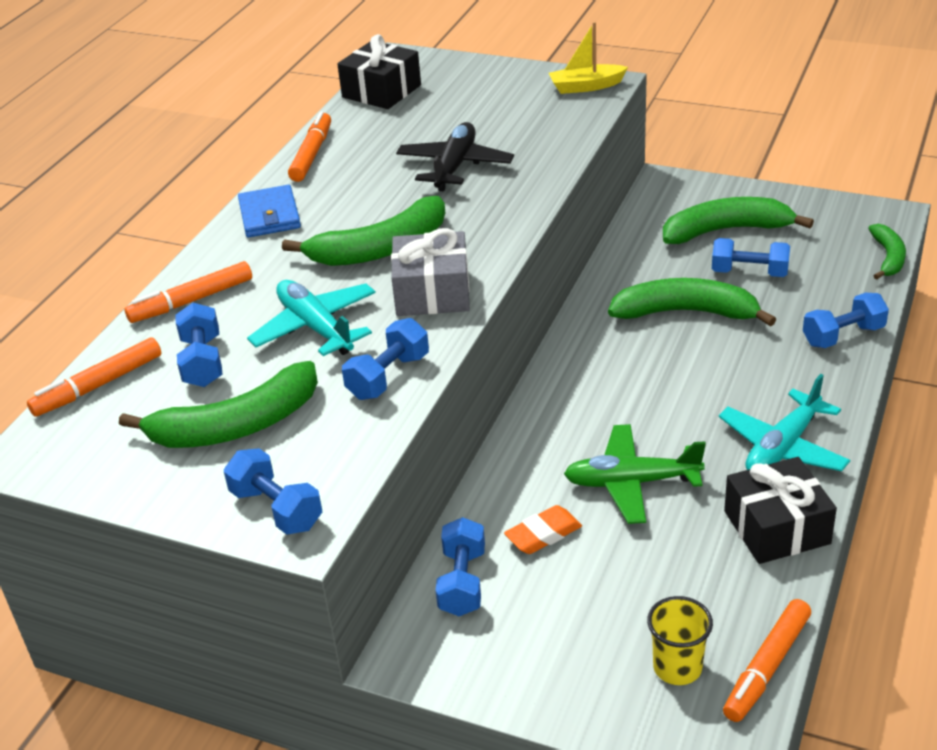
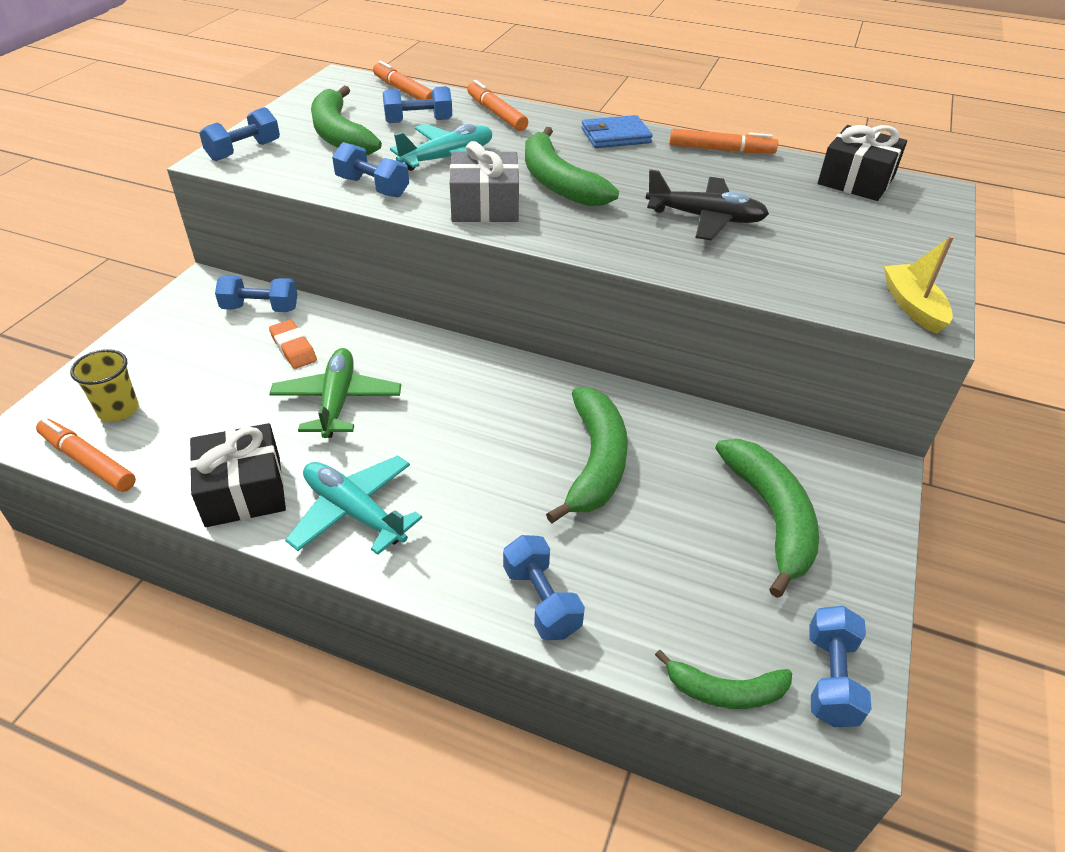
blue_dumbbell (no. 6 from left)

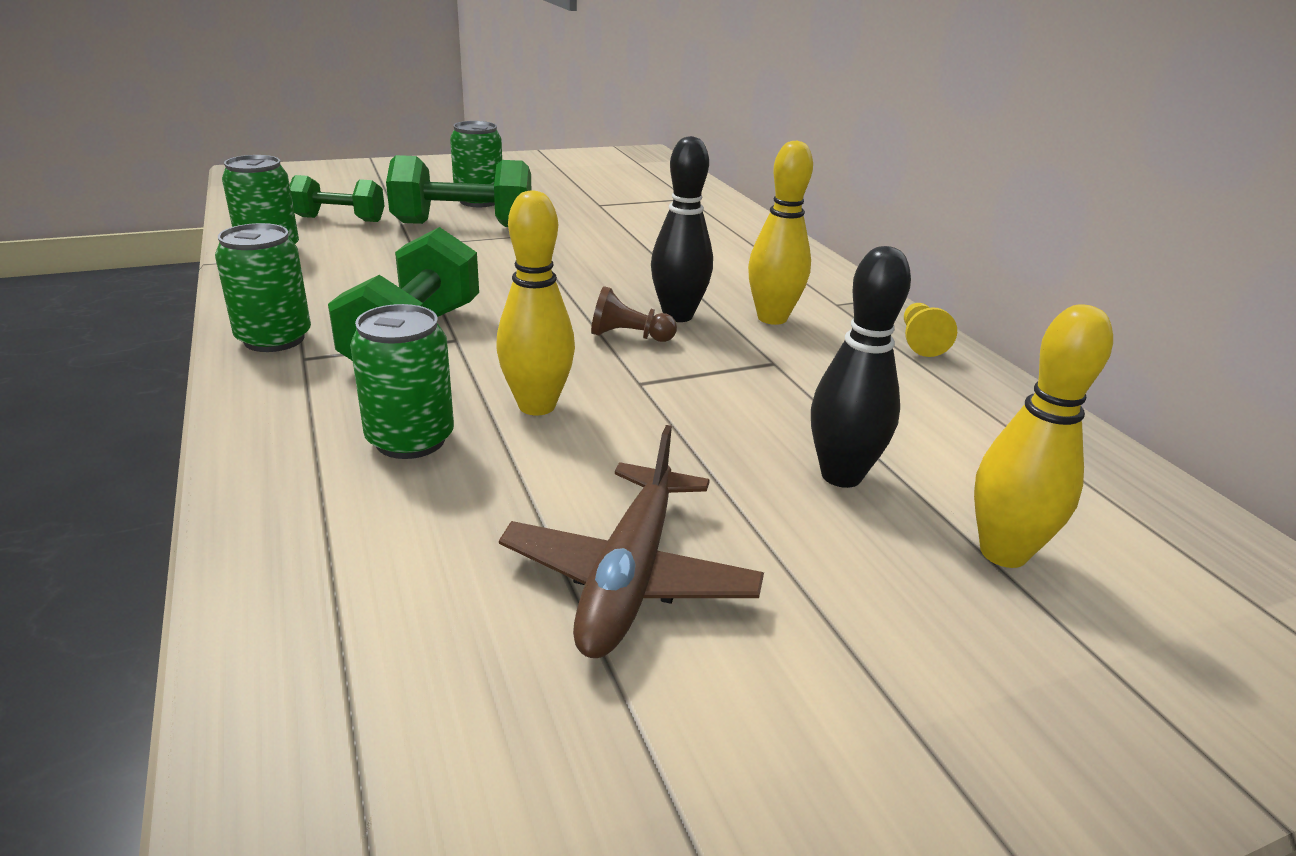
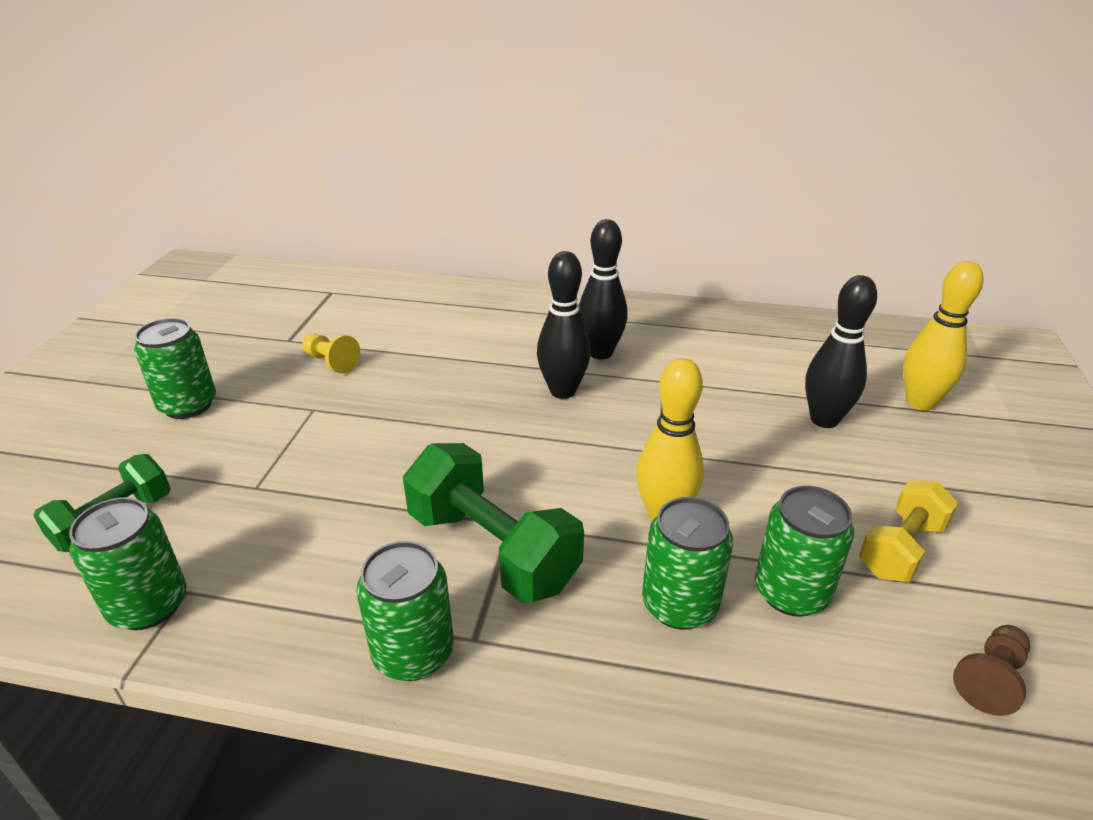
black_bowling_pin (no. 2 from left)
green_dumbbell (no. 3 from left in the first image)
brown_pawn
yellow_pawn
yellow_dumbbell
green_can (no. 5 from left)

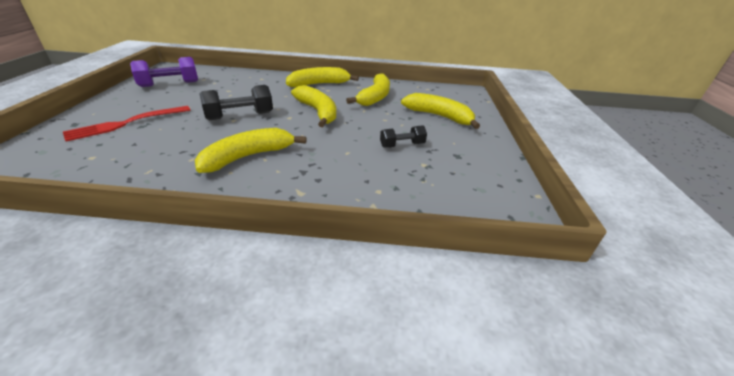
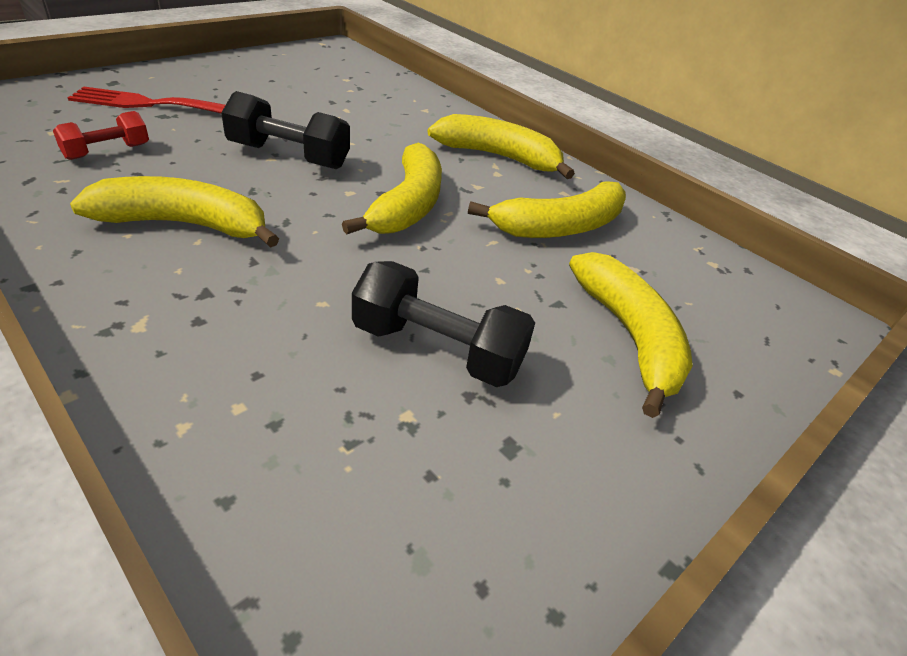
purple_dumbbell
black_dumbbell (no. 2 from left)
red_dumbbell

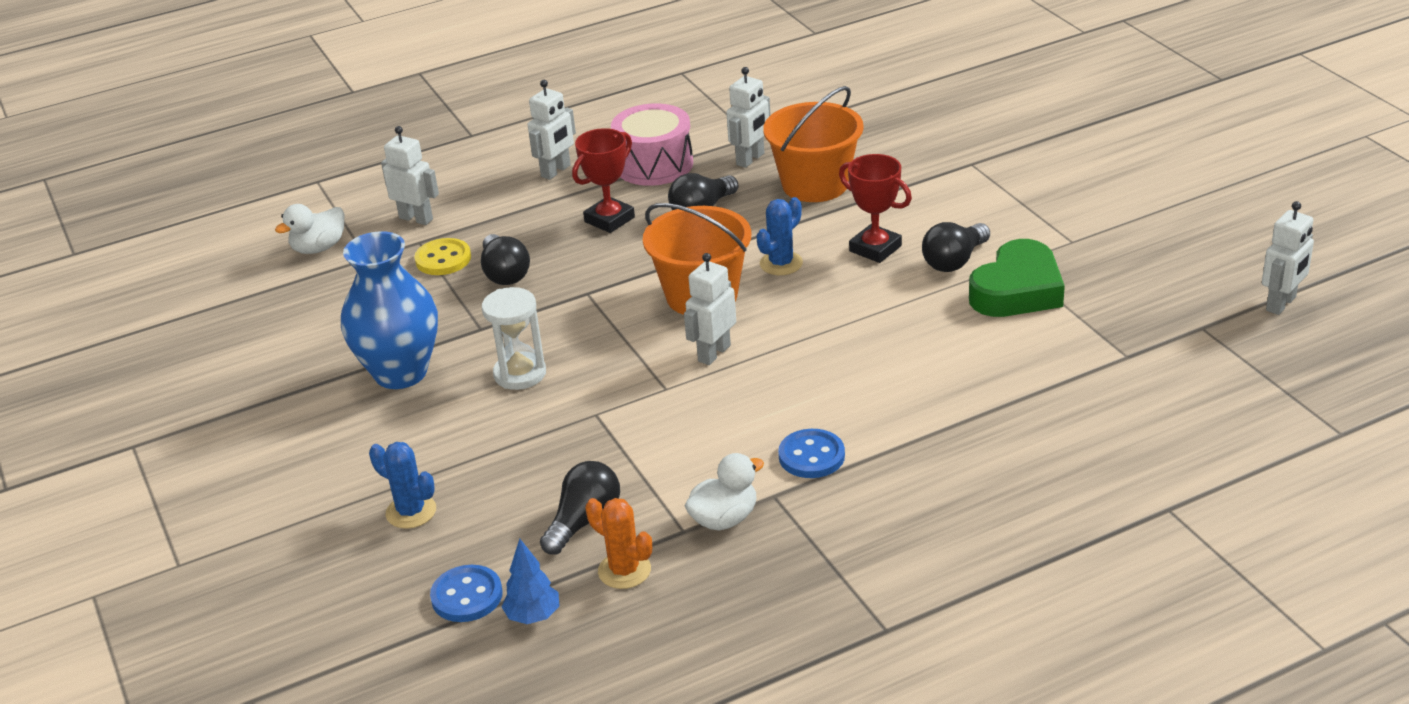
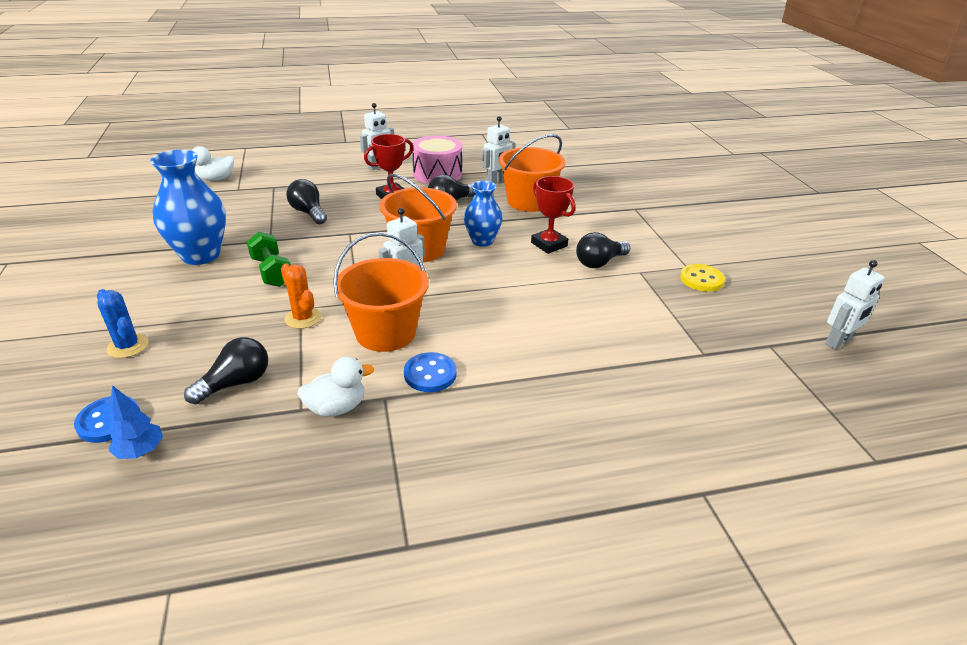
white_robot (no. 1 from left in the first image)
blue_vase (no. 2 from left)
black_light_bulb (no. 2 from left)
yellow_button
green_heart
green_dumbbell
orange_cactus
orange_bucket (no. 1 from left)

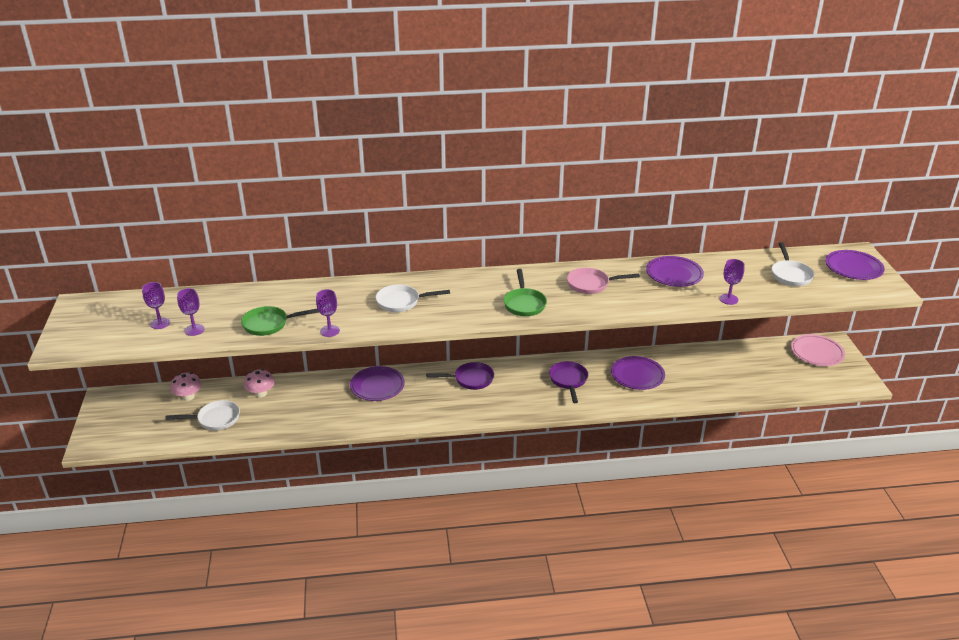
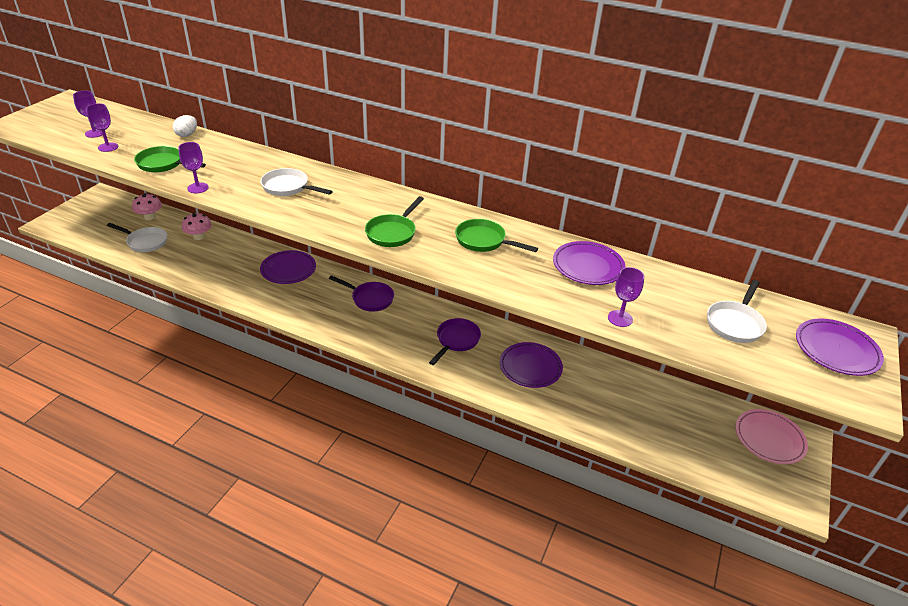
green_pan (no. 3 from left)
white_egg

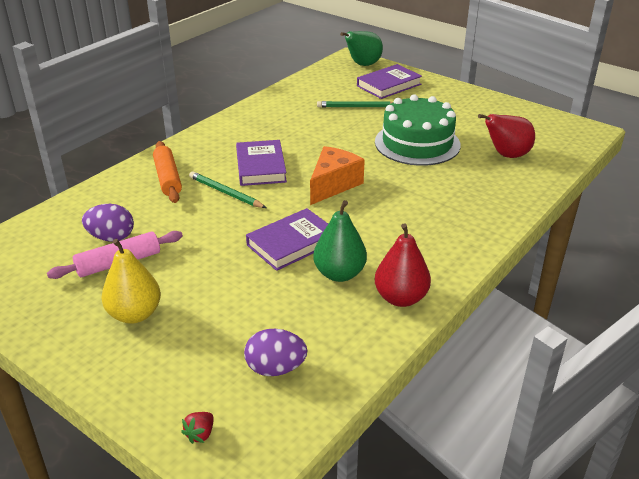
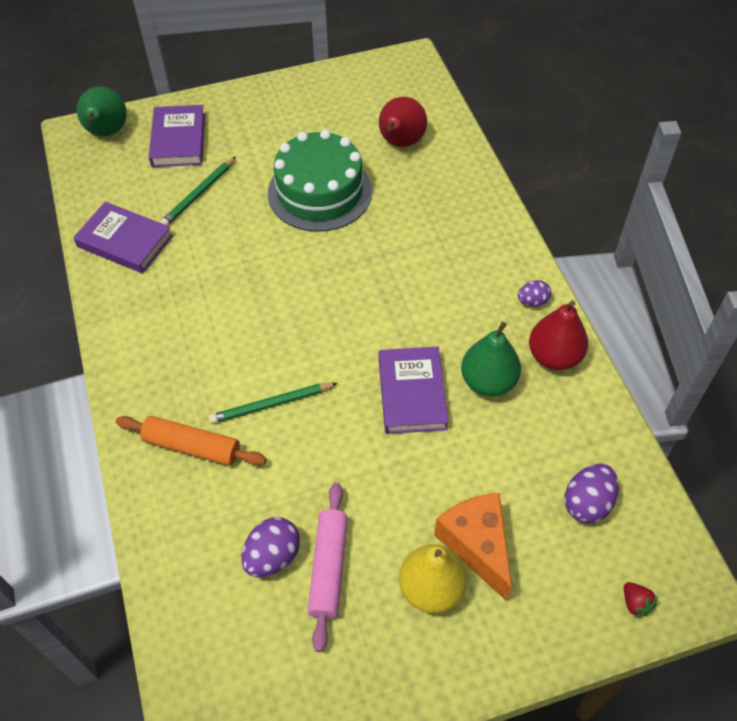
purple_book (no. 1 from left)
orange_cheese
purple_egg (no. 2 from left)

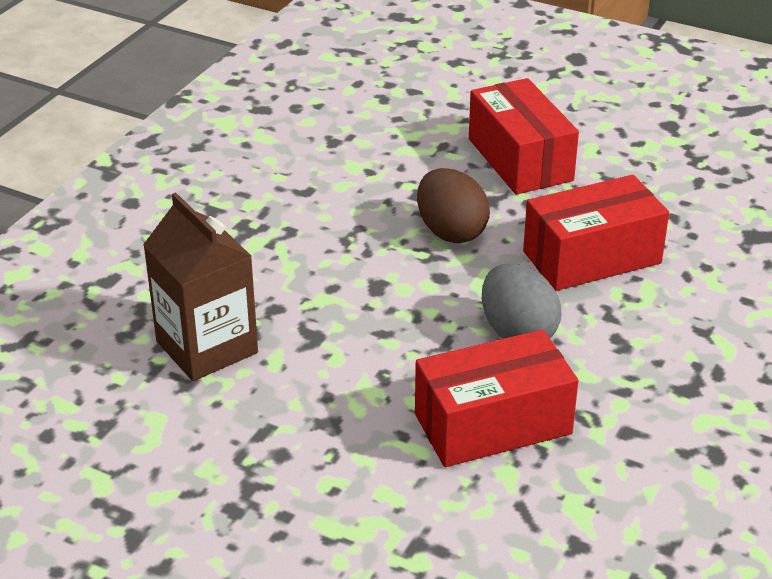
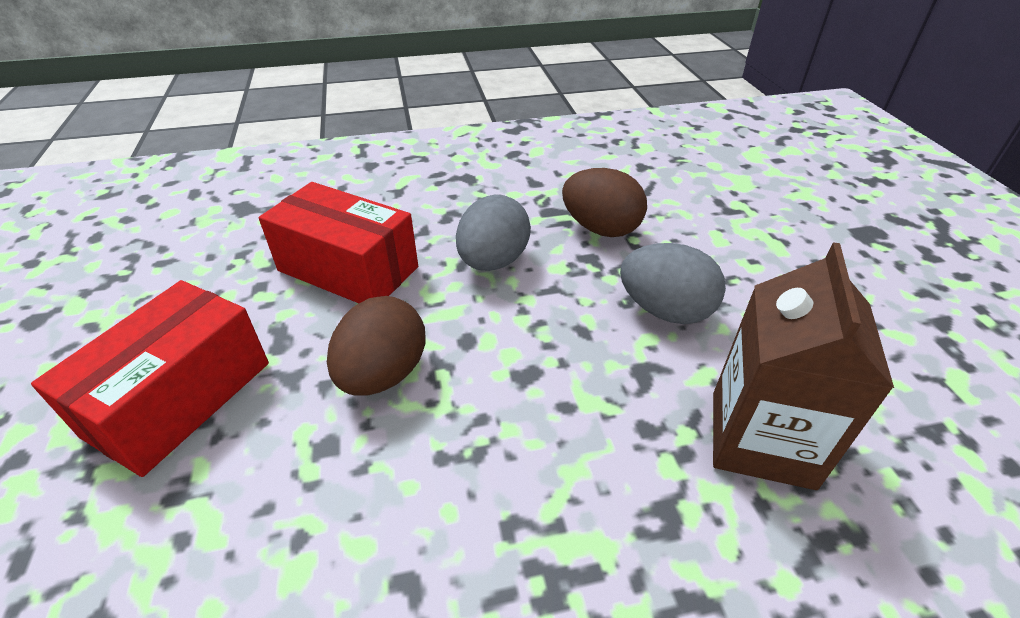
brown_egg (no. 2 from left)
grey_egg (no. 2 from left)

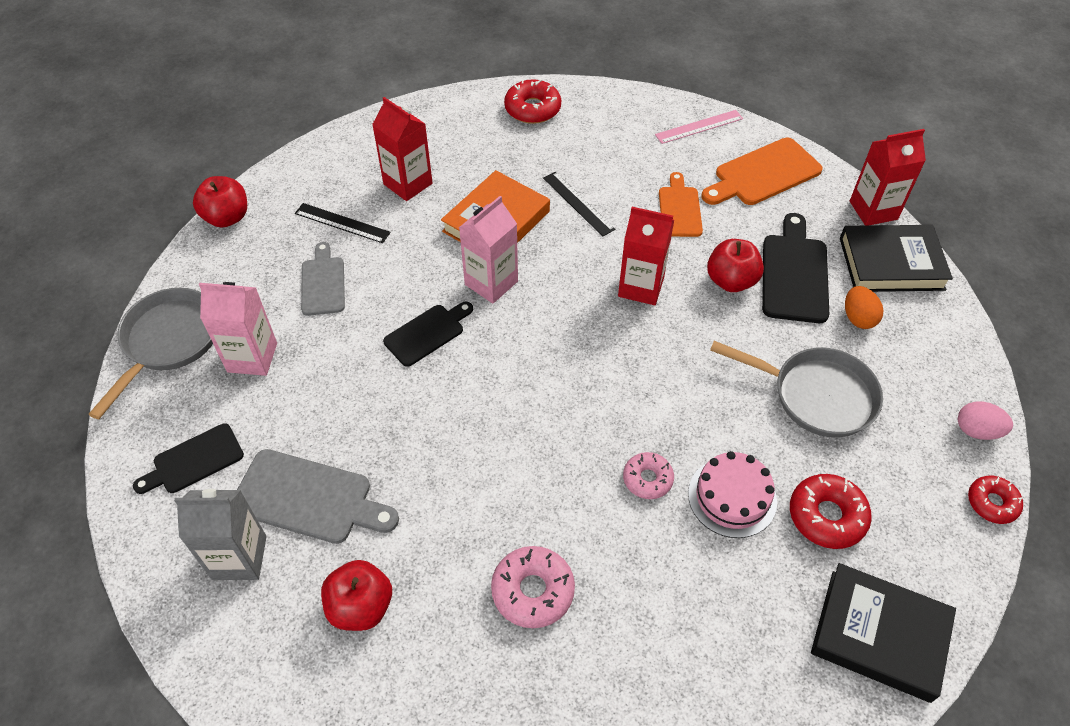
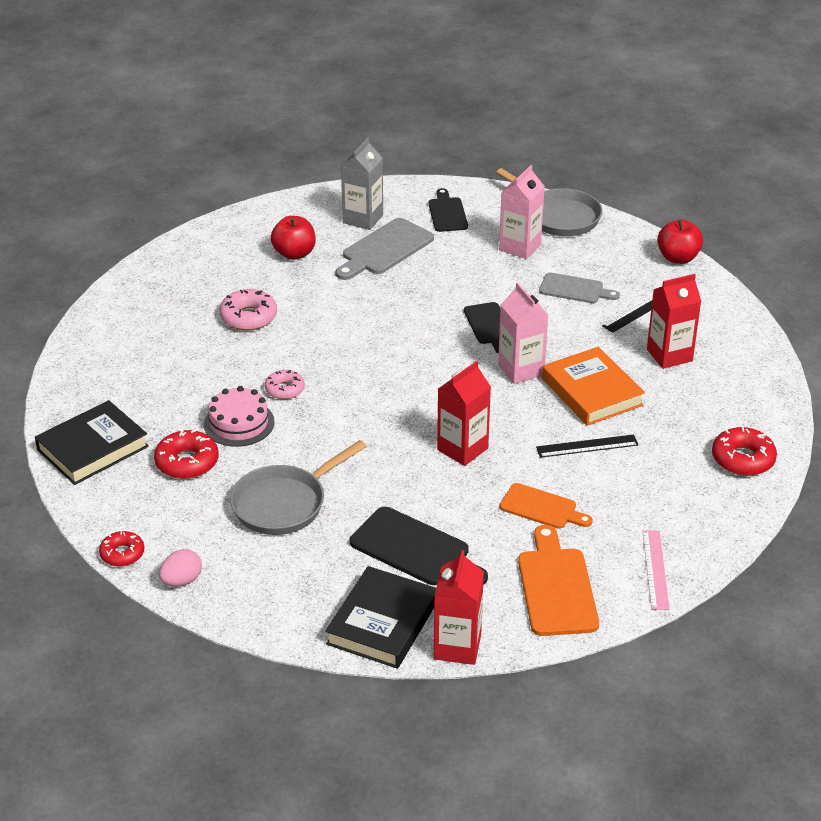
red_apple (no. 3 from left in the first image)
orange_egg

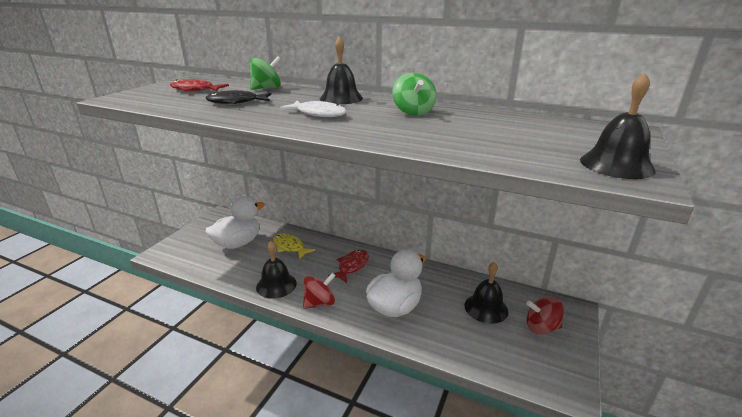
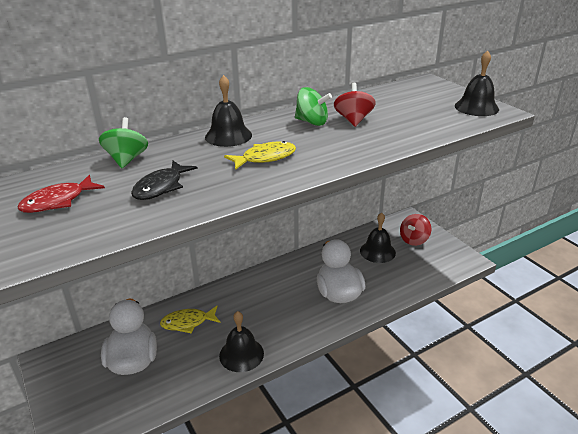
yellow_fish (no. 2 from left)
red_fish (no. 2 from left in the first image)
red_spinning_top (no. 1 from left)

